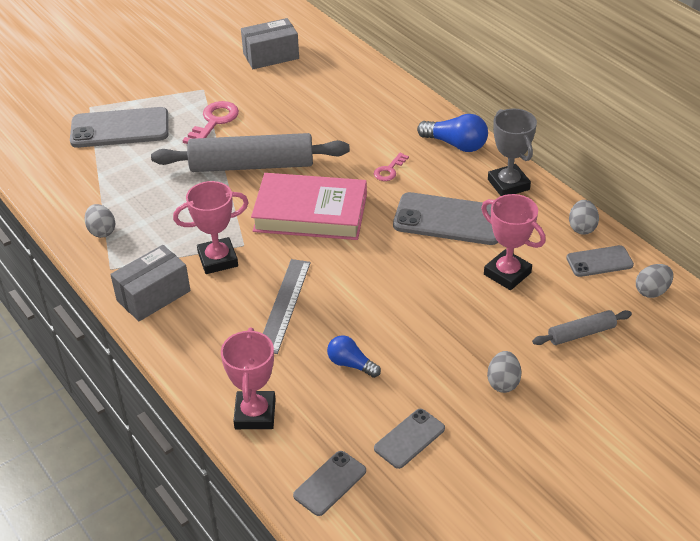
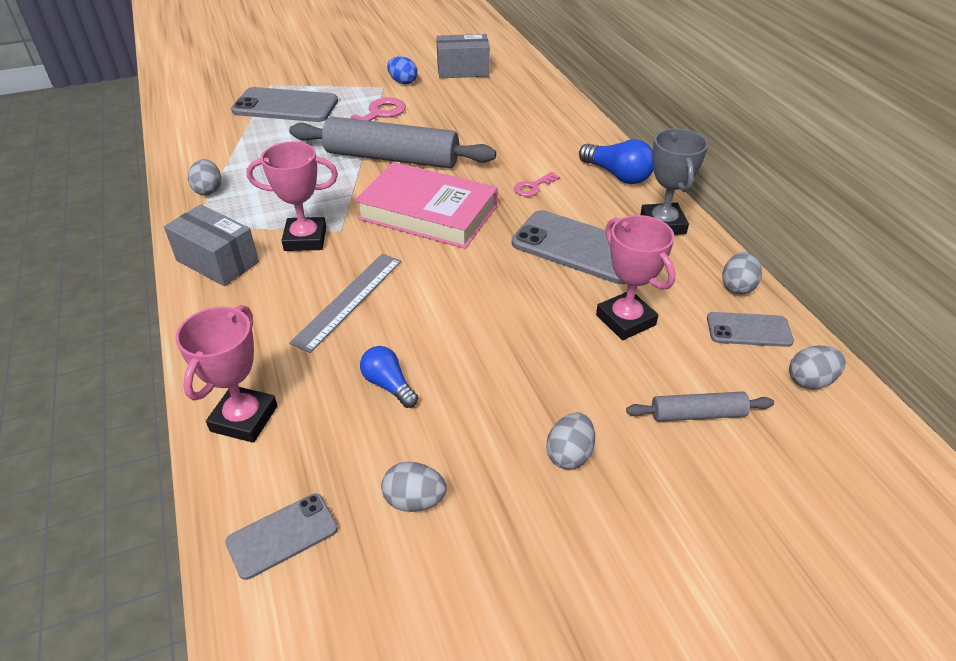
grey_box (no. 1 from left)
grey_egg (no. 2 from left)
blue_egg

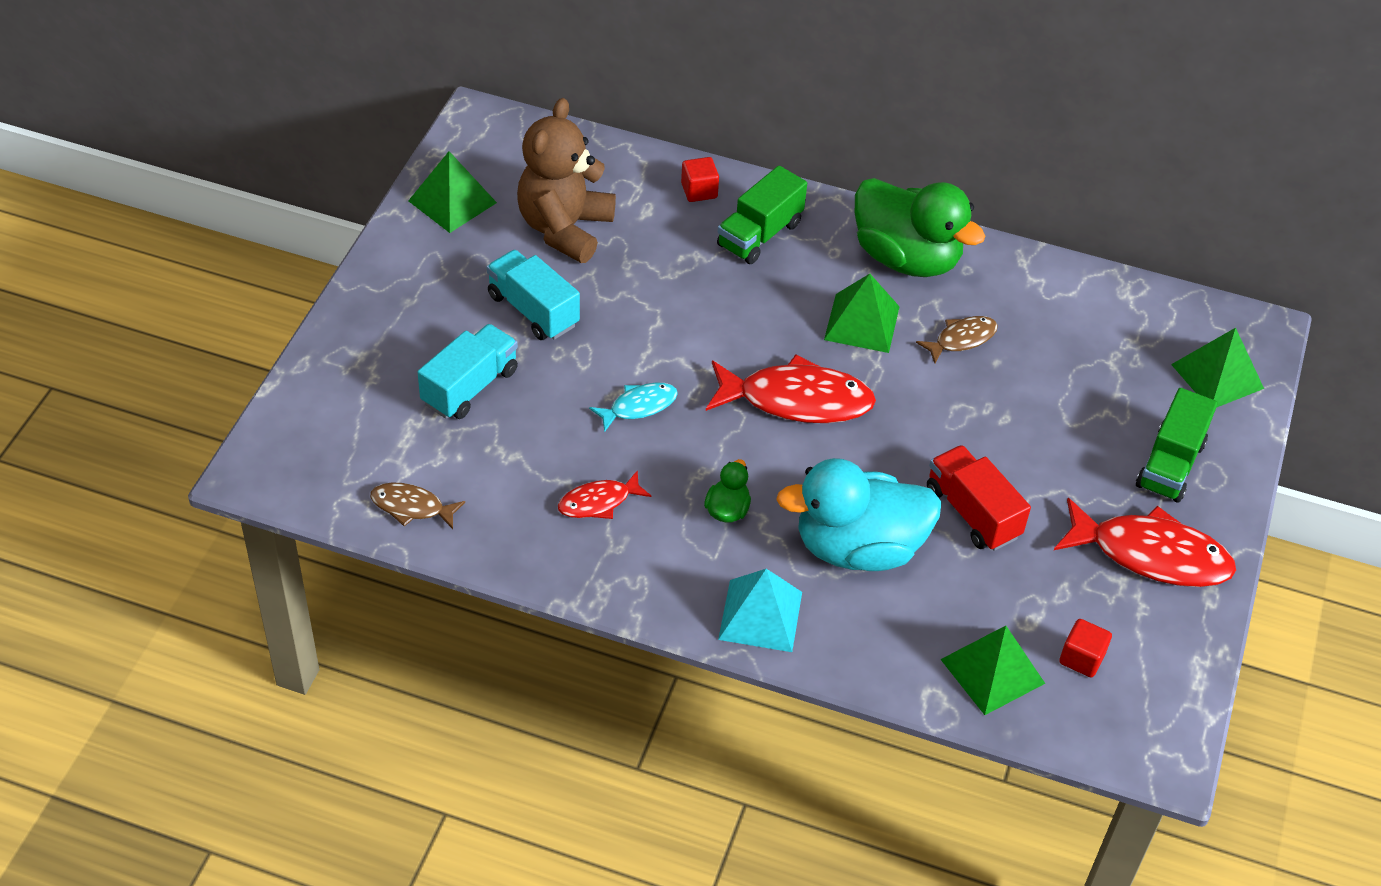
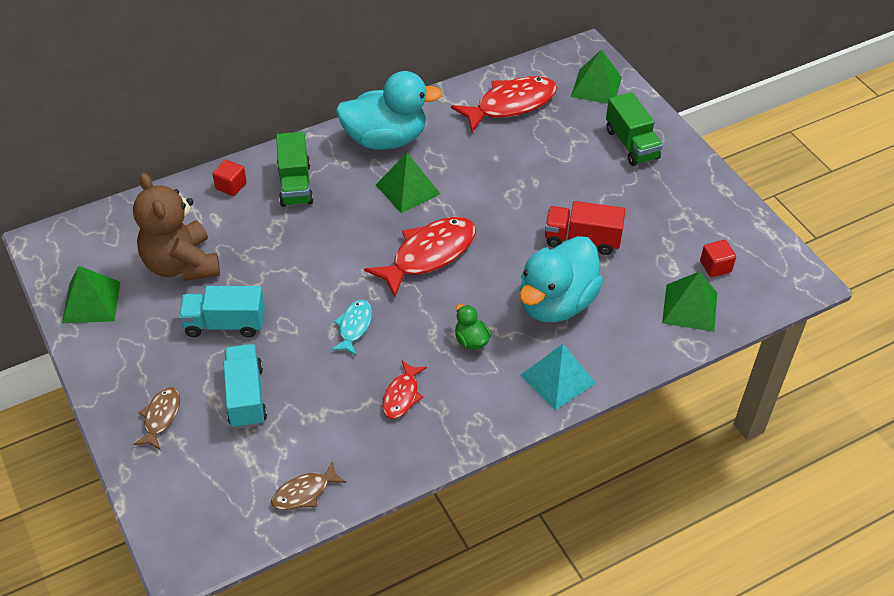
turquoise_duck (no. 1 from left)
brown_fish (no. 1 from left)
red_fish (no. 3 from left)

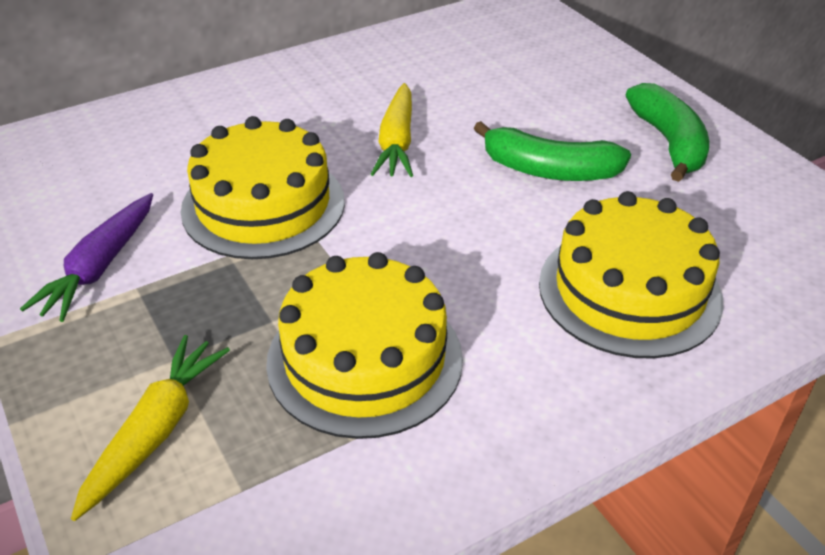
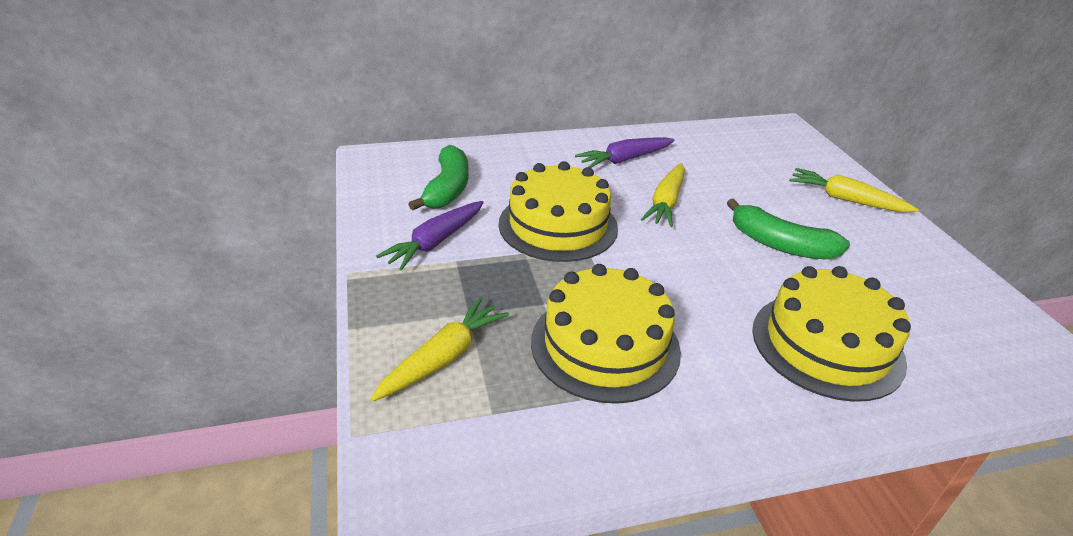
green_banana (no. 1 from left)
purple_carrot (no. 2 from left)
yellow_carrot (no. 3 from left)

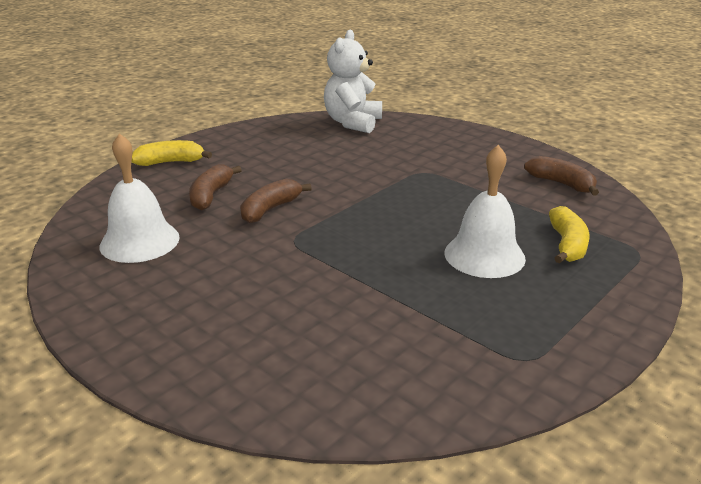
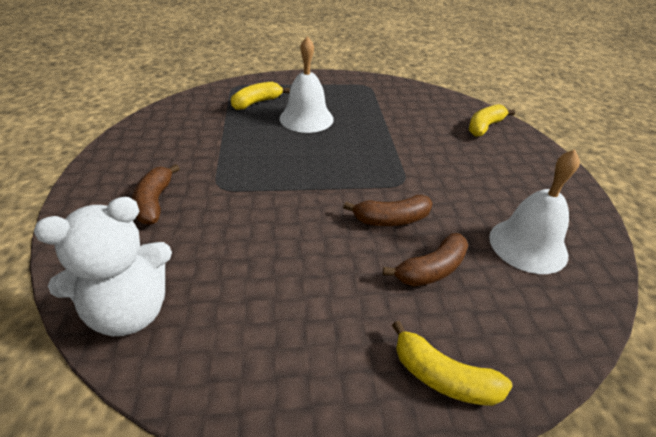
brown_banana (no. 1 from left)
yellow_banana (no. 3 from left)

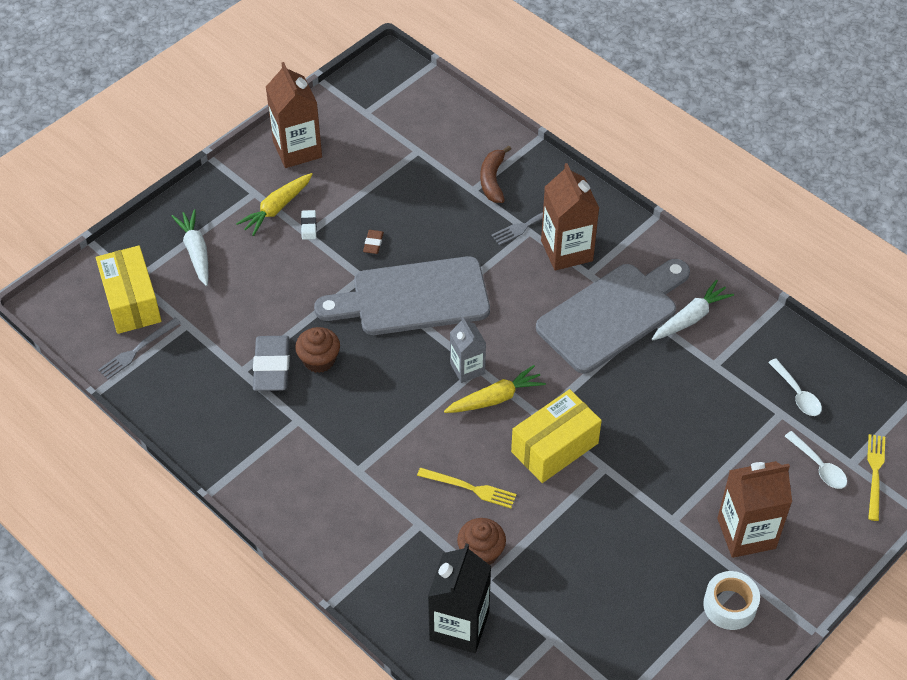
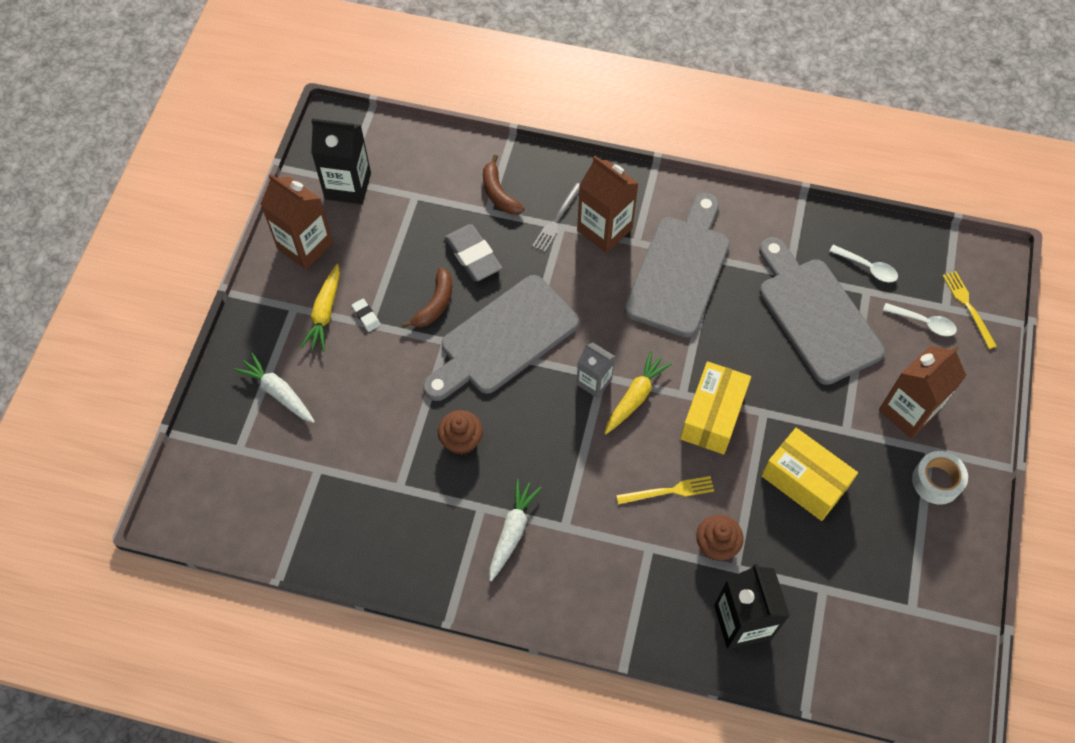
brown_banana (no. 1 from left)
yellow_box (no. 2 from left)
white_carrot (no. 2 from left)
grey_fork (no. 1 from left in the first image)
grey_eraser
black_carton (no. 1 from left)
grey_cutting_board (no. 3 from left)

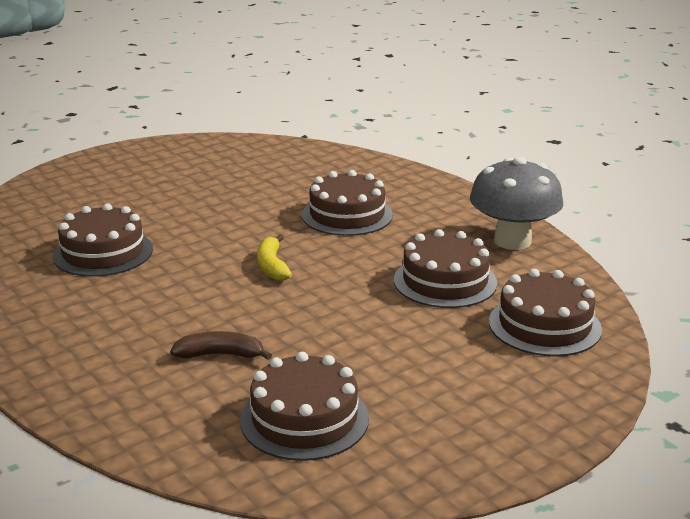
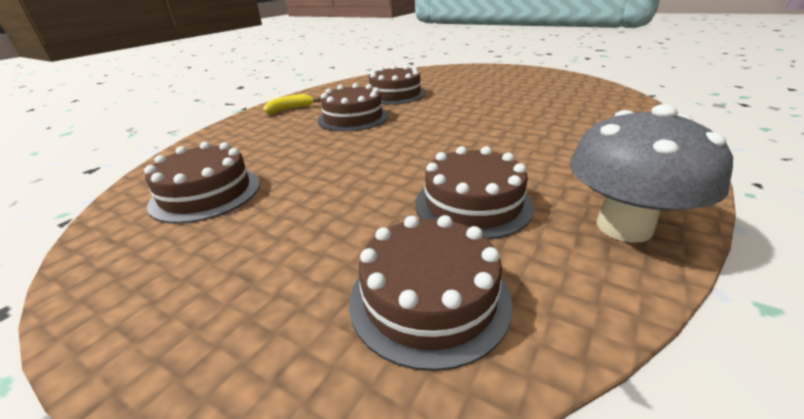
brown_cake (no. 2 from left)
yellow_banana
brown_banana

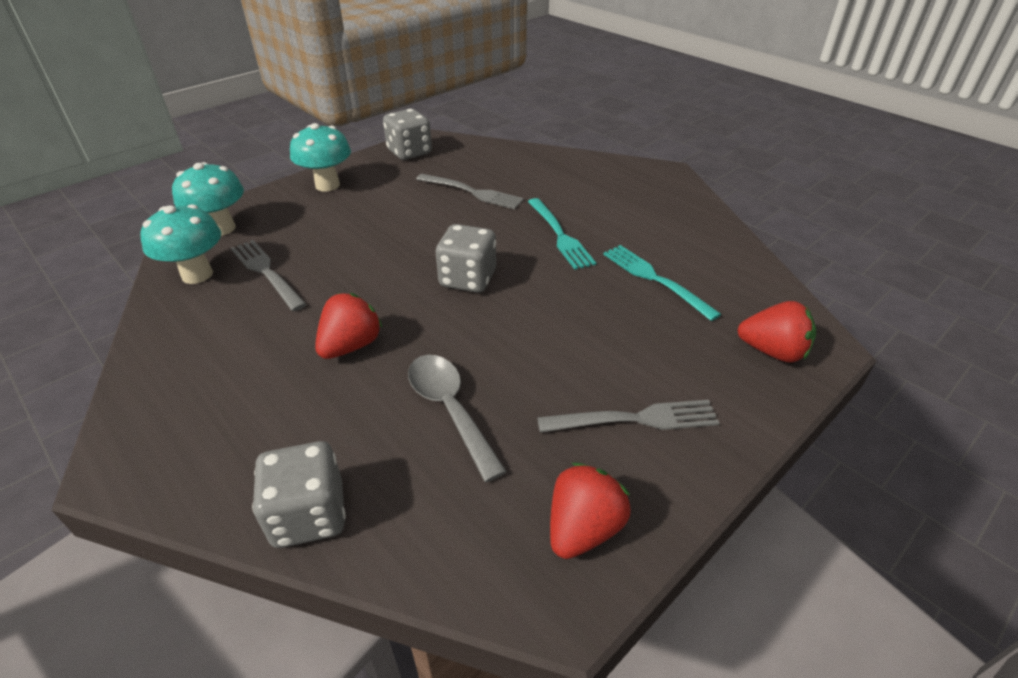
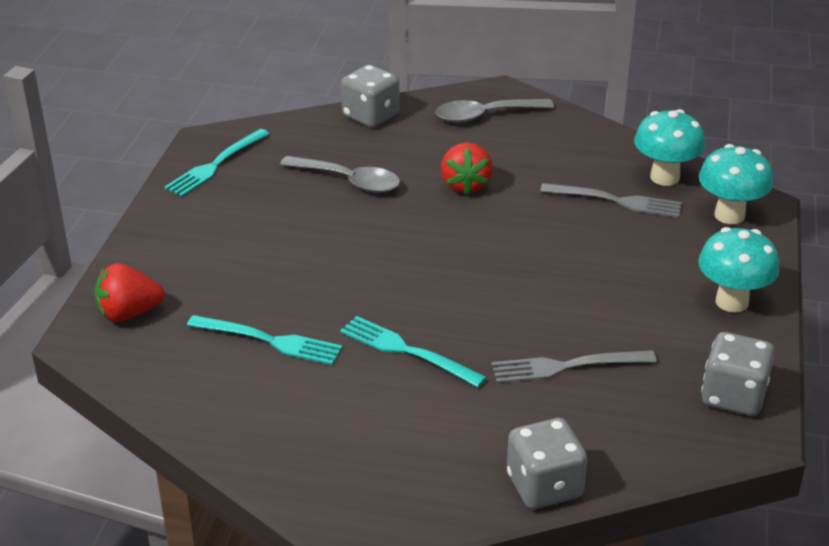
grey_dice (no. 2 from left)
grey_fork (no. 3 from left in the first image)
turquoise_fork (no. 1 from left)
grey_spoon (no. 2 from left)

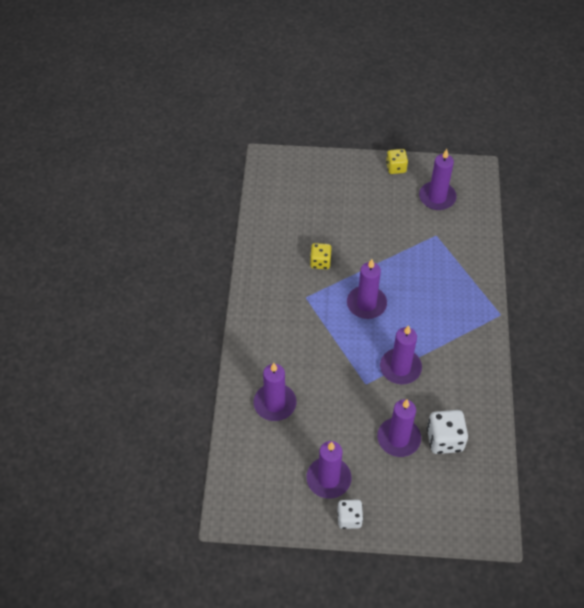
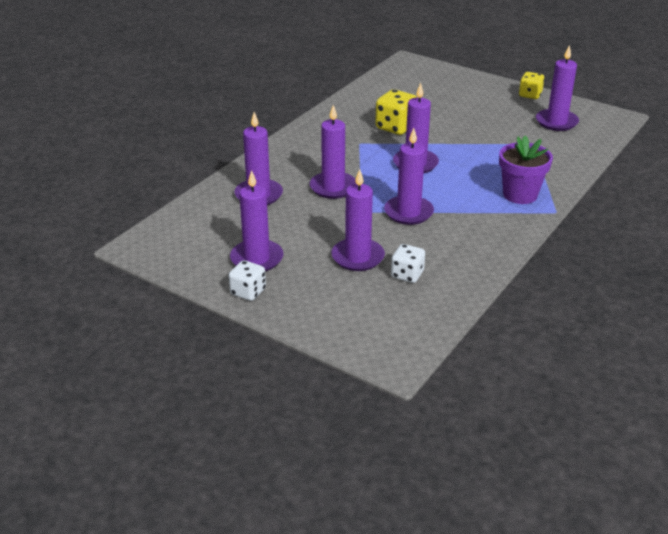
yellow_dice (no. 1 from left)
white_dice (no. 2 from left)
purple_candle (no. 3 from left)
purple_flower_pot

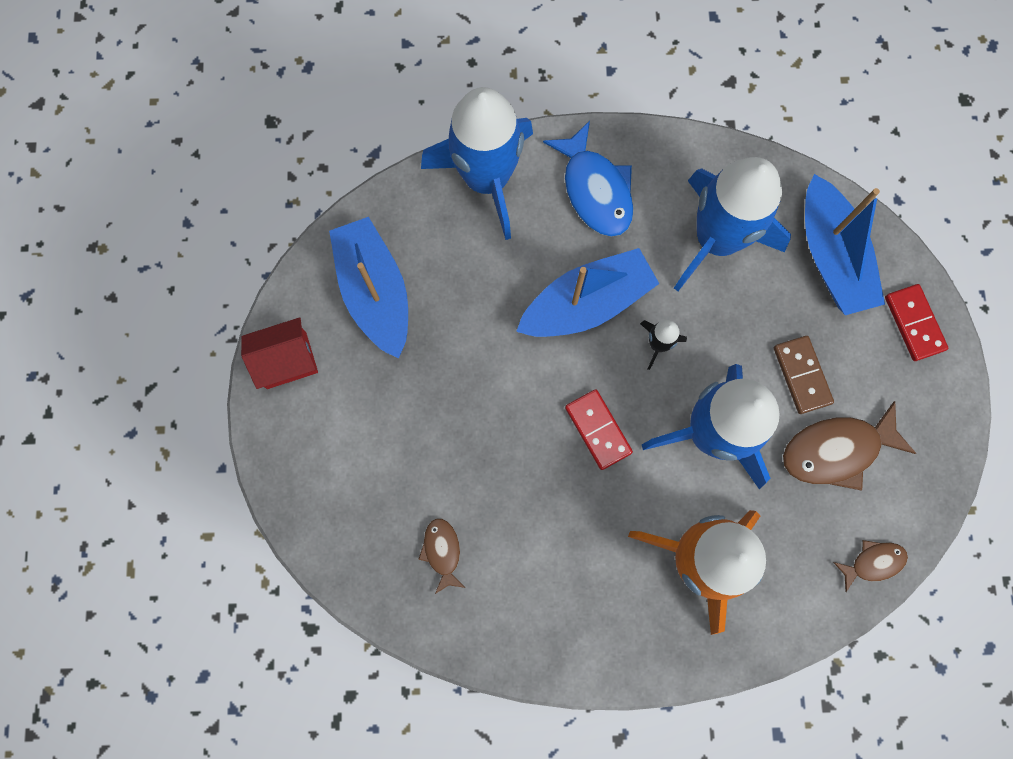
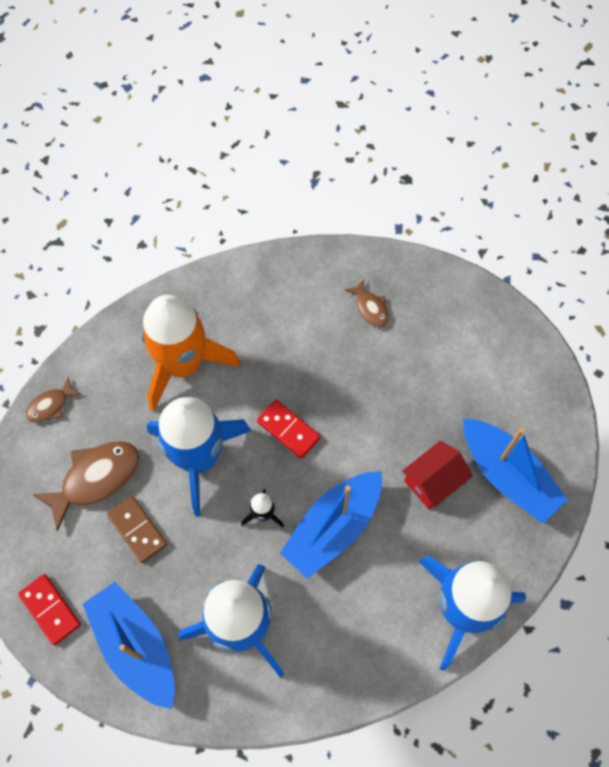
blue_fish
red_house

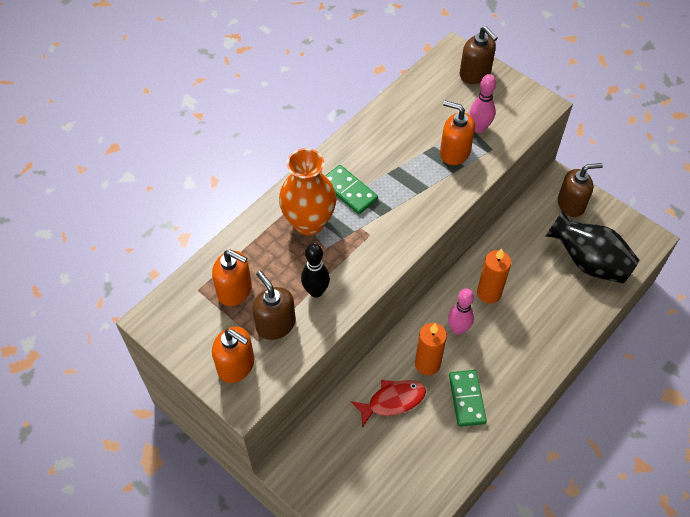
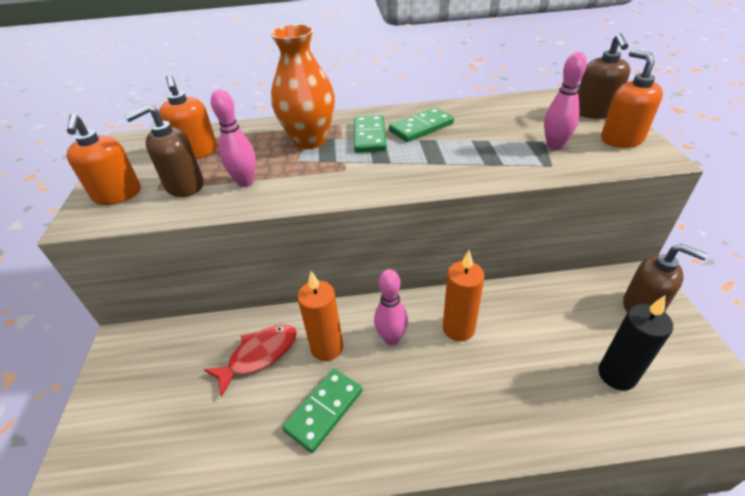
orange_soap_dispenser (no. 3 from left)
black_candle
pink_bowling_pin (no. 1 from left)
brown_soap_dispenser (no. 1 from left)
red_fish
green_domino (no. 3 from left)

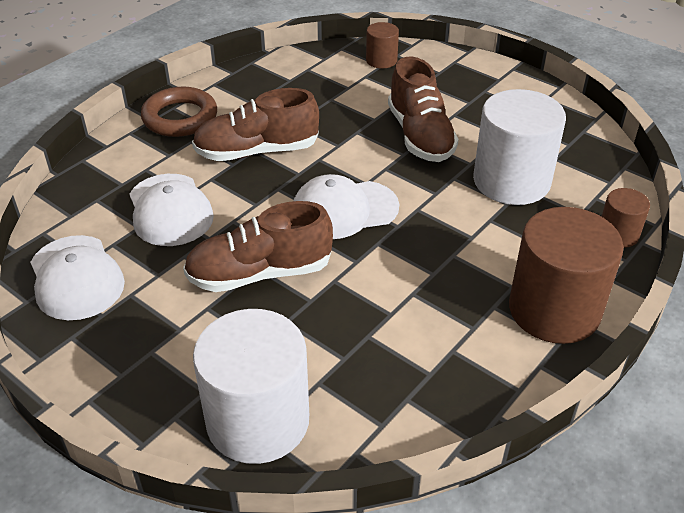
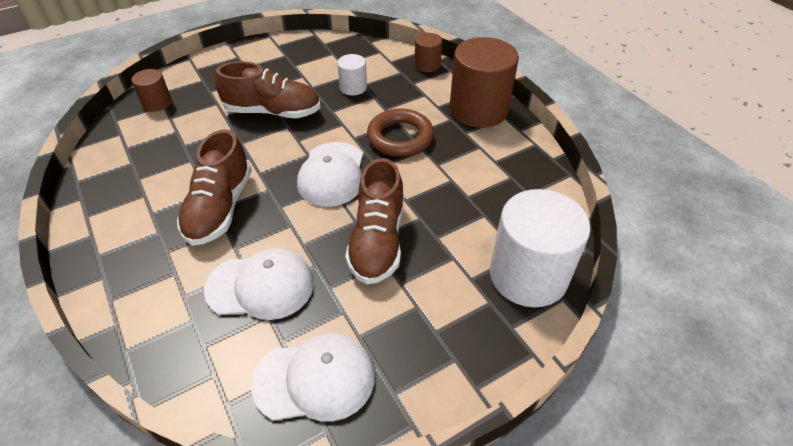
brown_ring
white_cylinder (no. 1 from left)

